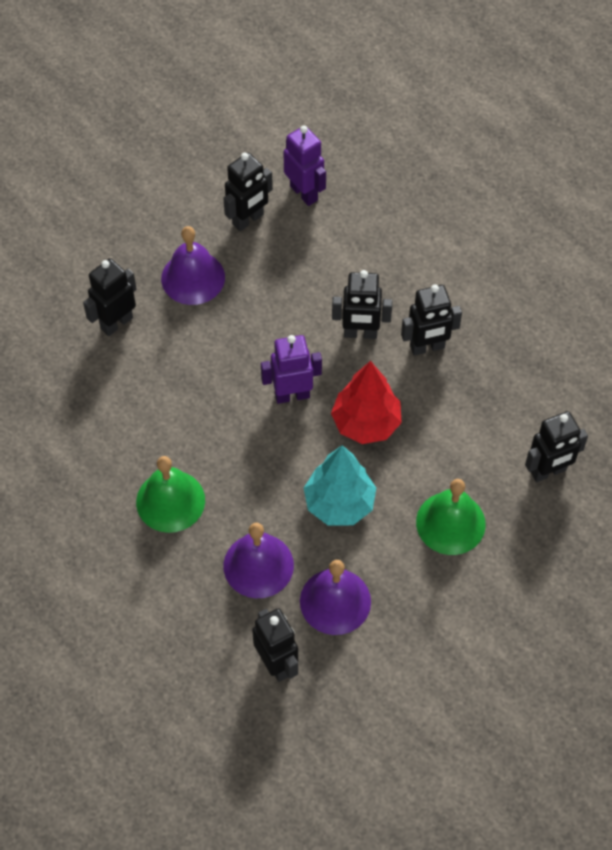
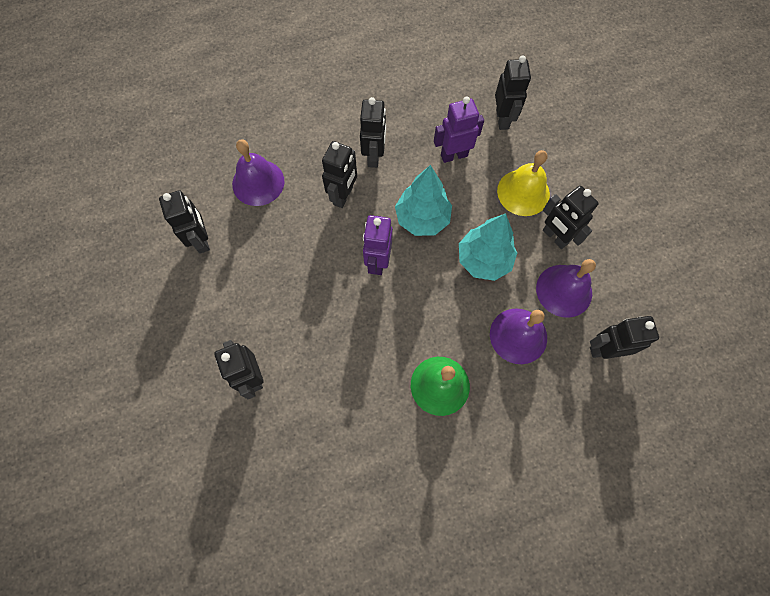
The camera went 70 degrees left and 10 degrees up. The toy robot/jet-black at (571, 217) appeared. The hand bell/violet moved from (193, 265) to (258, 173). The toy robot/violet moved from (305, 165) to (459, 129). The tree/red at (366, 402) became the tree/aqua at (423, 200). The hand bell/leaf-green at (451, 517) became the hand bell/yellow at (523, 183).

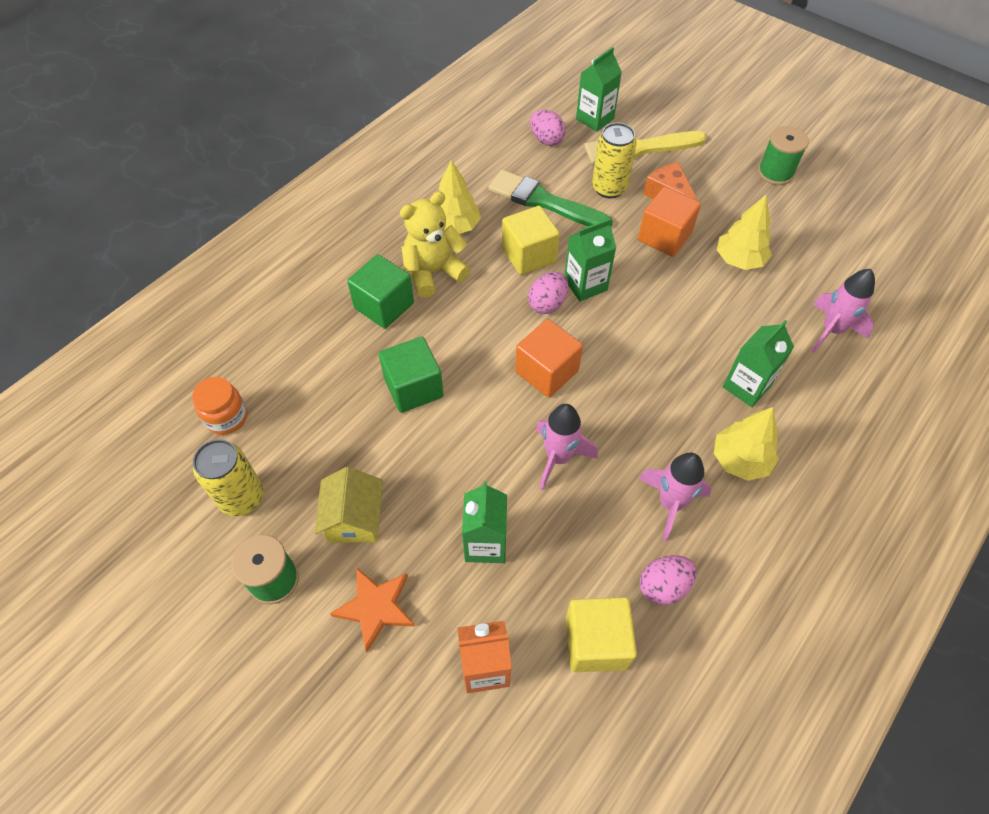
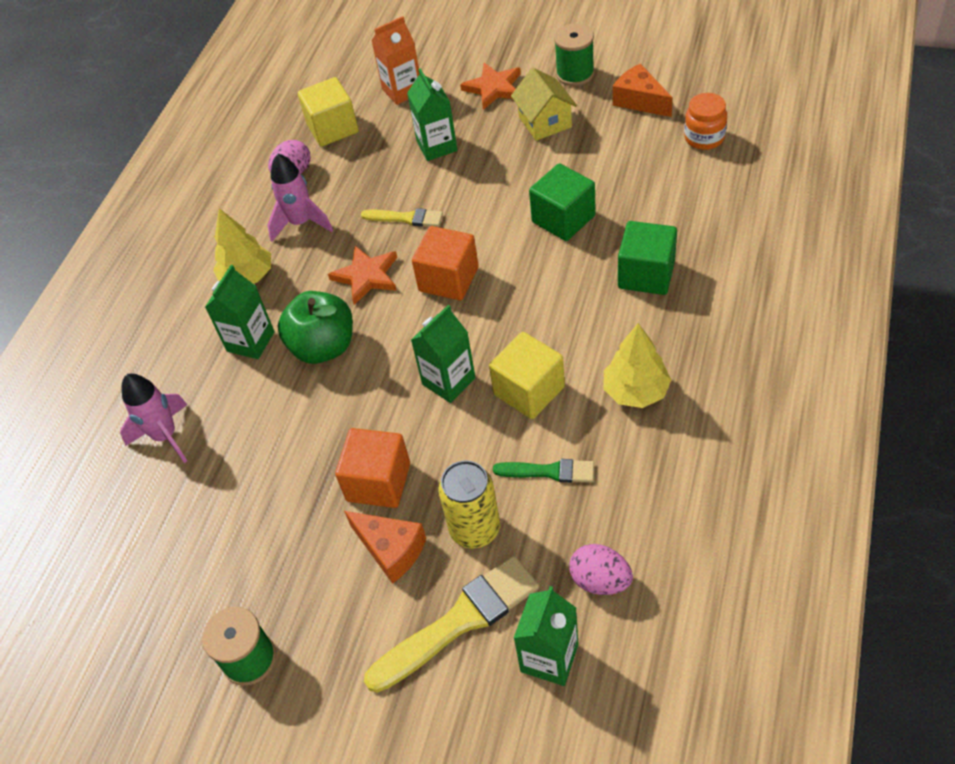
The camera went 165 degrees right and 5 degrees down. The stuffed bear/yellow at (435, 244) disappeared. The toy egg/rose-pink at (548, 293) disappeared. The tree/yellow at (744, 232) disappeared. The toy apple/leaf-green at (315, 327) appeared. The five-pointed star/orange-coloured at (362, 275) appeared. The soda can/yellow at (228, 478) was replaced by the cheese wedge/orange-coloured at (643, 90). The toy rocket/rose-pink at (567, 447) was replaced by the brush/yellow at (402, 217). The brush/leaf-green at (550, 198) changed to 0.56 times the size.

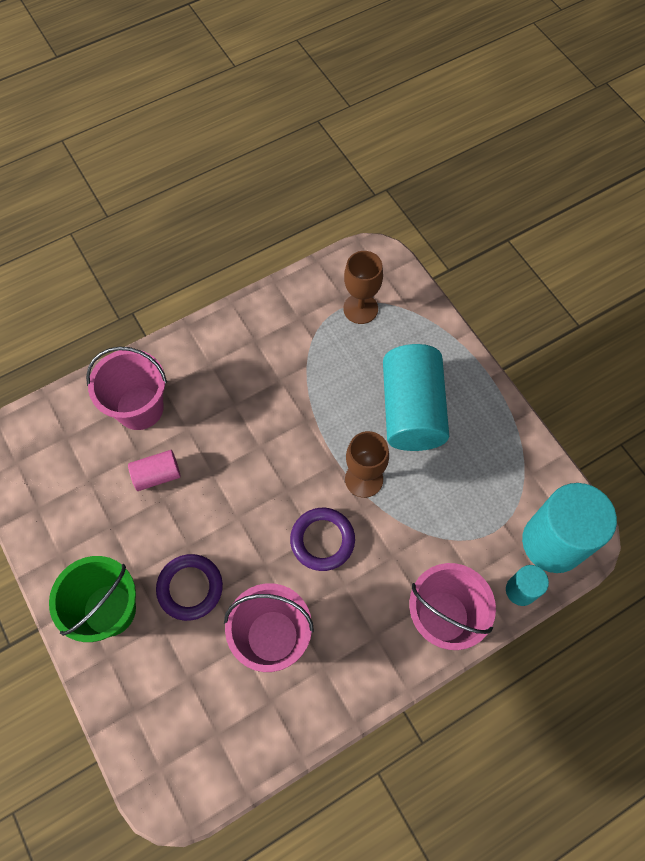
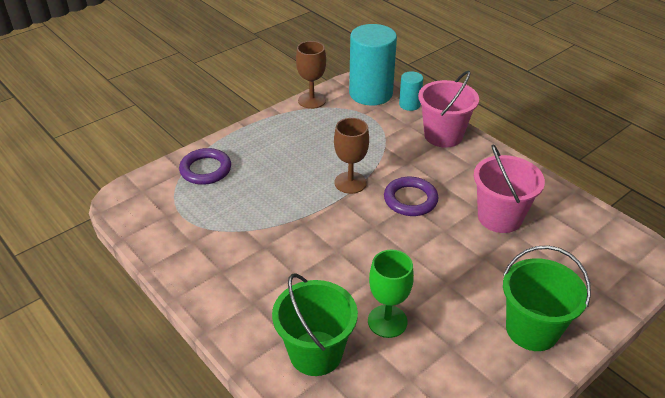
The camera went 100 degrees left and 25 degrees down. The solid cylinder/aqua at (416, 397) disappeared. The torus/violet moved from (189, 587) to (205, 166). The goblet/dark brown moved from (363, 287) to (311, 75). The solid cylinder/rose-pink at (154, 470) was replaced by the goblet/leaf-green at (391, 294). The sand bucket/rose-pink at (126, 388) became the sand bucket/leaf-green at (315, 325).

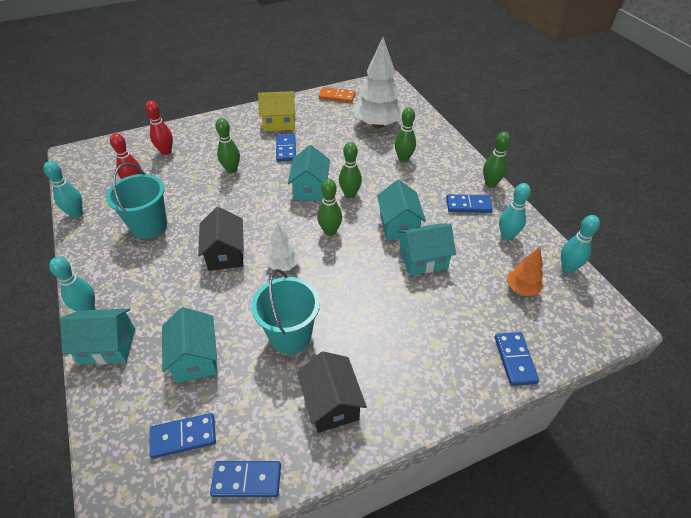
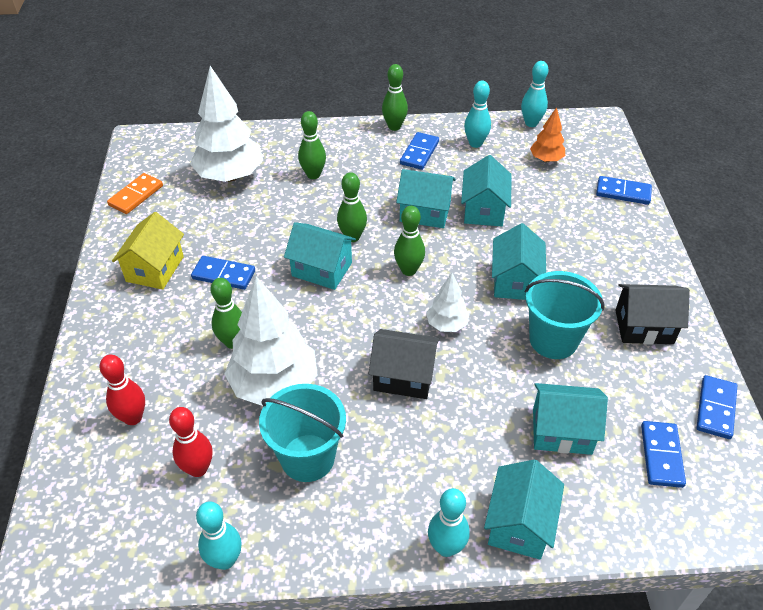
The camera went 70 degrees left and 0 degrees up. The tree/pure white at (271, 341) appeared. The toy house/aqua at (519, 261) appeared.

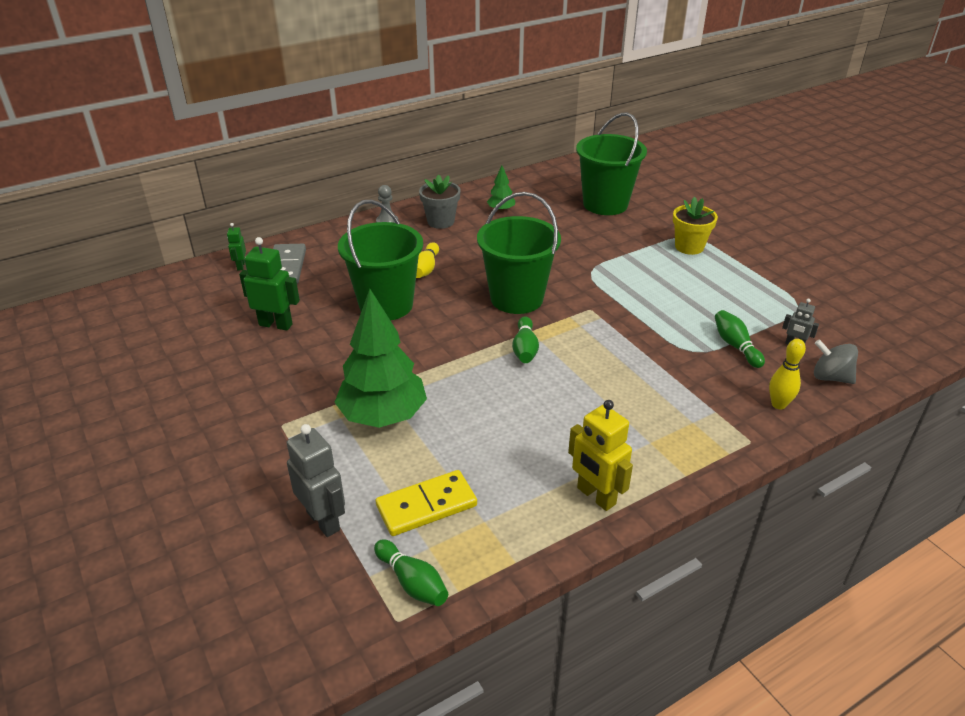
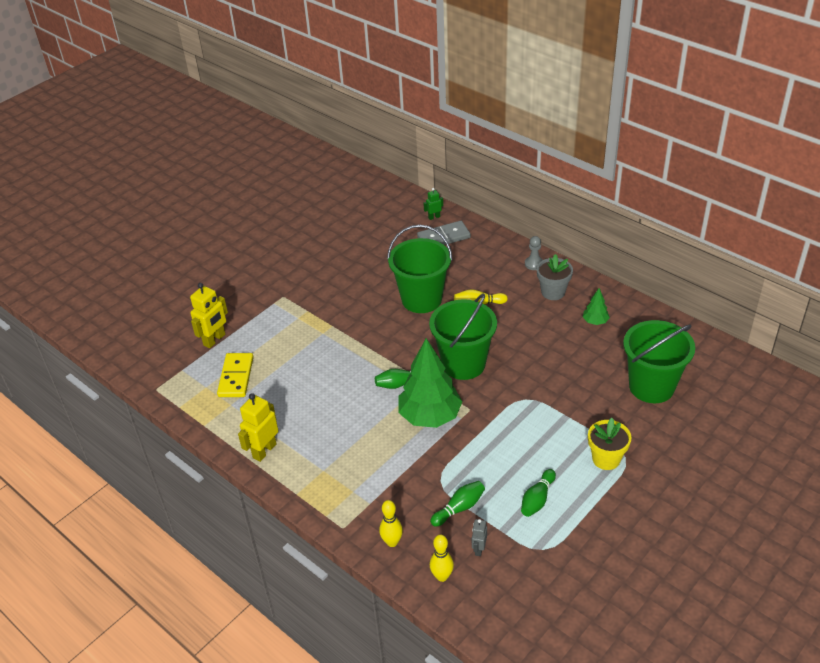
The camera went 75 degrees right and 5 degrees up. The toy robot/leaf-green at (269, 284) disappeared. The tree/leaf-green moved from (380, 358) to (430, 383). The bowling pin/leaf-green moved from (411, 572) to (538, 493). The whirligig/gray at (836, 361) was replaced by the bowling pin/yellow at (442, 558). The toy robot/gray at (316, 480) became the toy robot/yellow at (209, 315). The domino tile/yellow at (426, 503) turned 45 degrees clockwise.

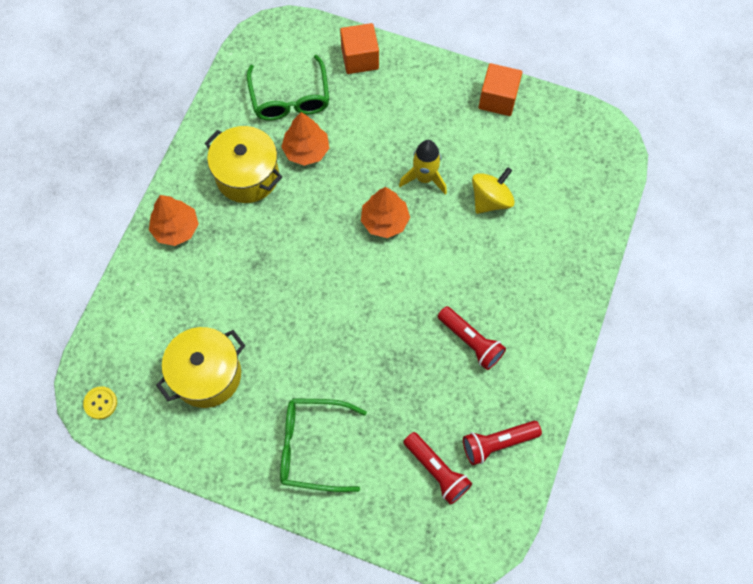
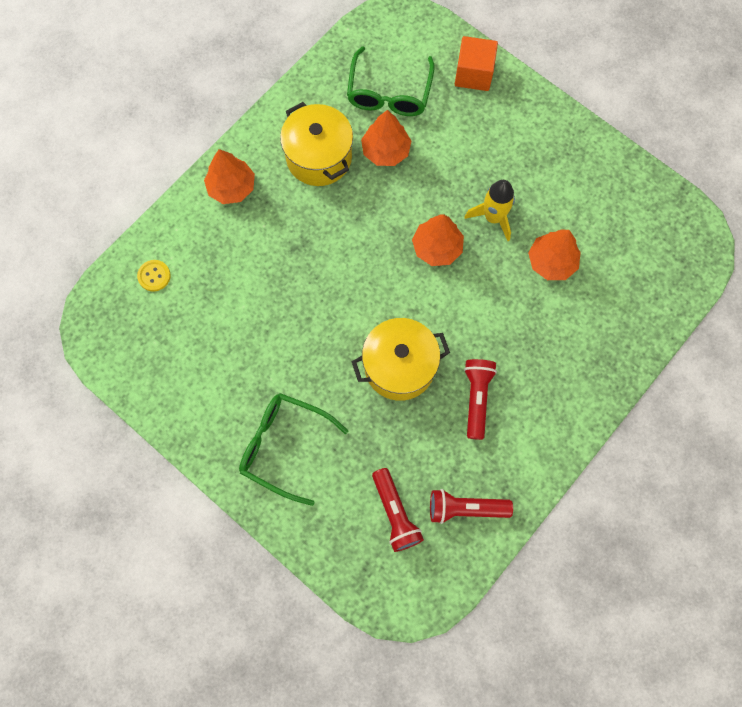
The camera went 20 degrees right and 5 degrees up. The solid cube/orange-coloured at (500, 89) disappeared. The sewing button/yellow moved from (100, 402) to (154, 275). The pot/yellow moved from (200, 367) to (401, 359). The whirligig/yellow at (493, 190) was replaced by the tree/orange-coloured at (554, 254). The pocket torch/red at (472, 338) turned 150 degrees counterclockwise.

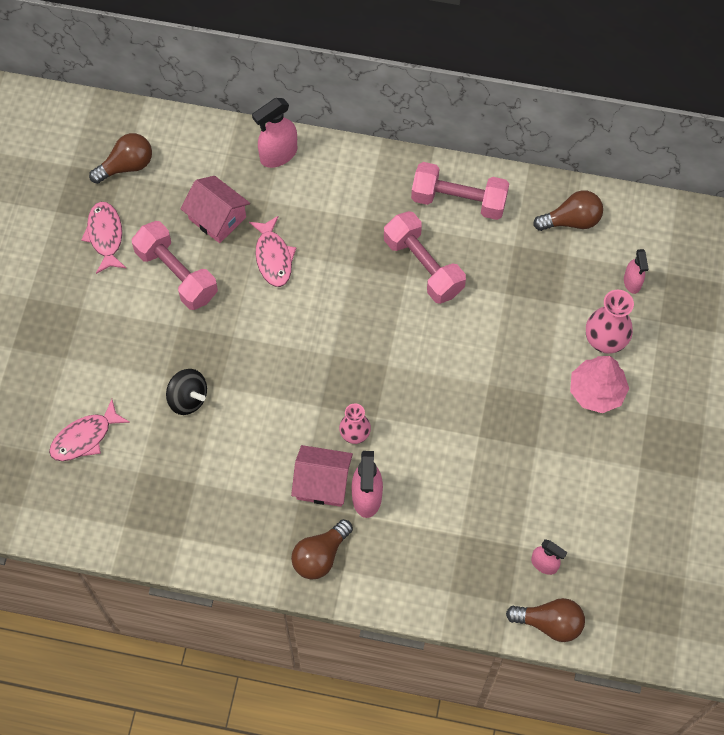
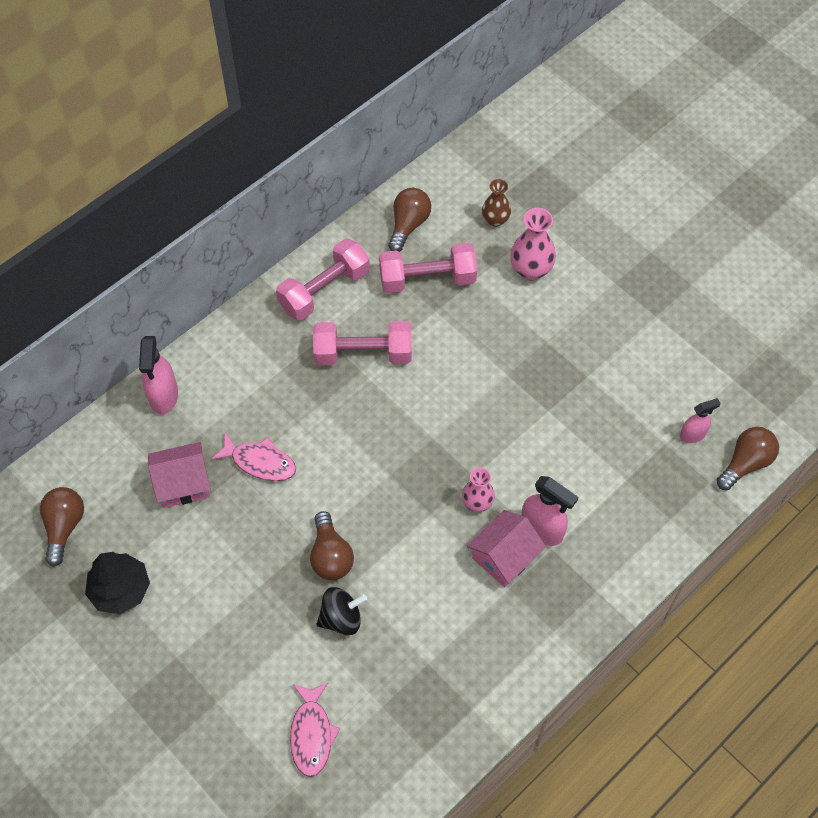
The camera went 55 degrees left and 5 degrees down. The tree/rose-pink at (599, 384) disappeared. The free weight/rose-pink moved from (175, 265) to (428, 268). The lightbulb/dark brown moved from (322, 549) to (332, 545). The fish/rose-pink at (103, 238) was replaced by the tree/jet-black at (117, 583). The spray bottle/rose-pink at (636, 271) was replaced by the tall vase/dark brown at (496, 203).

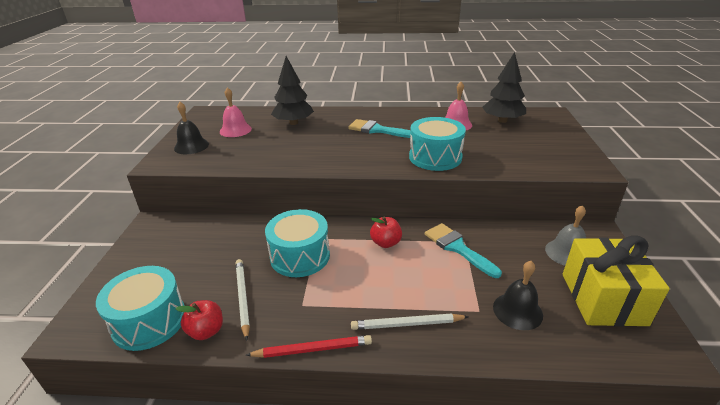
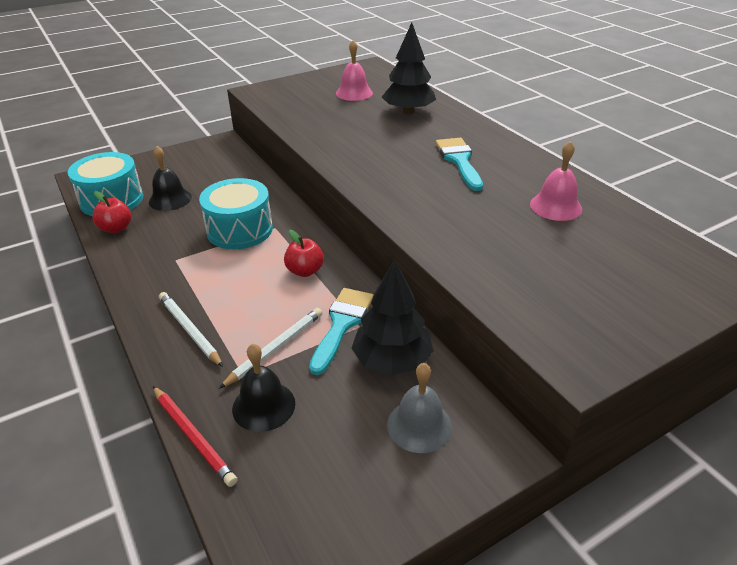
The camera went 55 degrees right and 5 degrees up. The drum/aqua at (437, 144) disappeared. The present/yellow at (616, 281) disappeared. The hand bell/jet-black moved from (191, 128) to (170, 178). The pencil/pure white moved from (243, 300) to (270, 348). The pencil/red moved from (309, 346) to (195, 436). The tree/jet-black moved from (504, 87) to (392, 318).

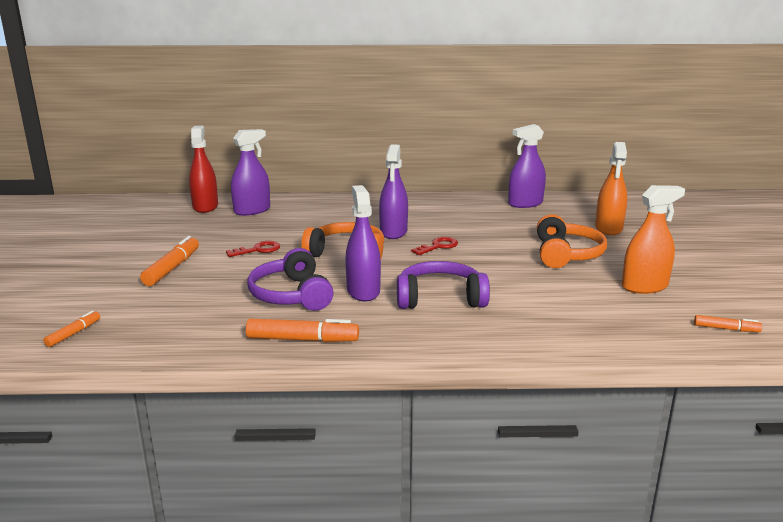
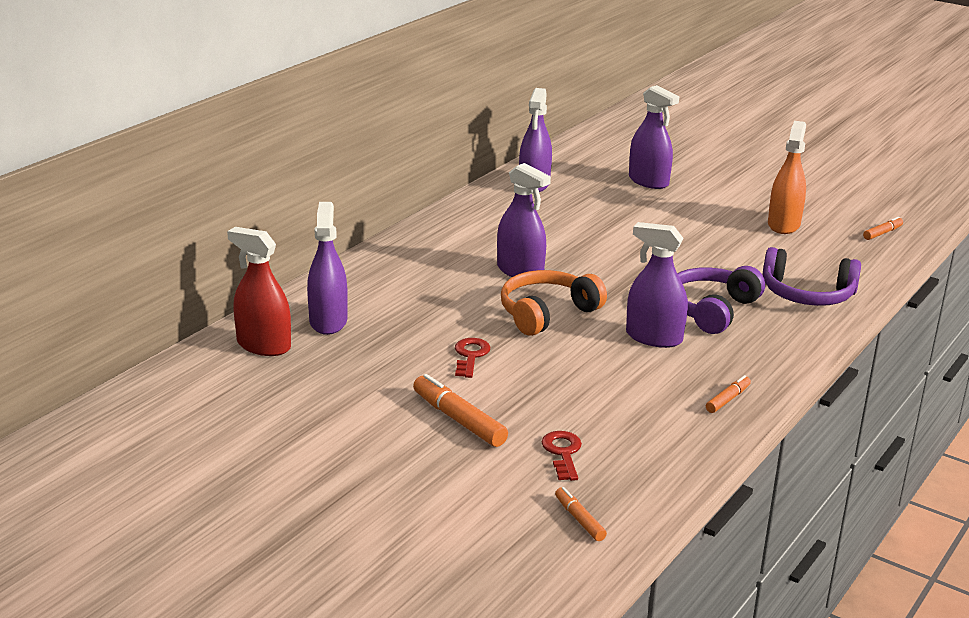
The camera went 55 degrees left and 5 degrees up. The headset/orange-coloured at (572, 241) disappeared. The headset/violet moved from (290, 279) to (811, 276). The key/red moved from (434, 246) to (562, 456). The spray bottle/orange-coloured at (611, 188) became the spray bottle/violet at (654, 137). The marker/orange-coloured at (302, 330) changed to 0.57 times the size.

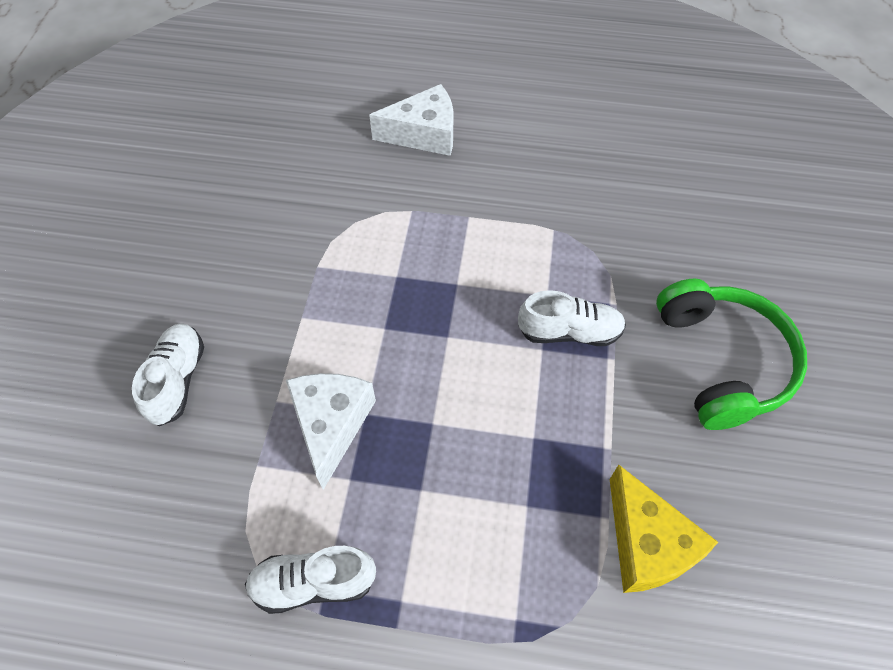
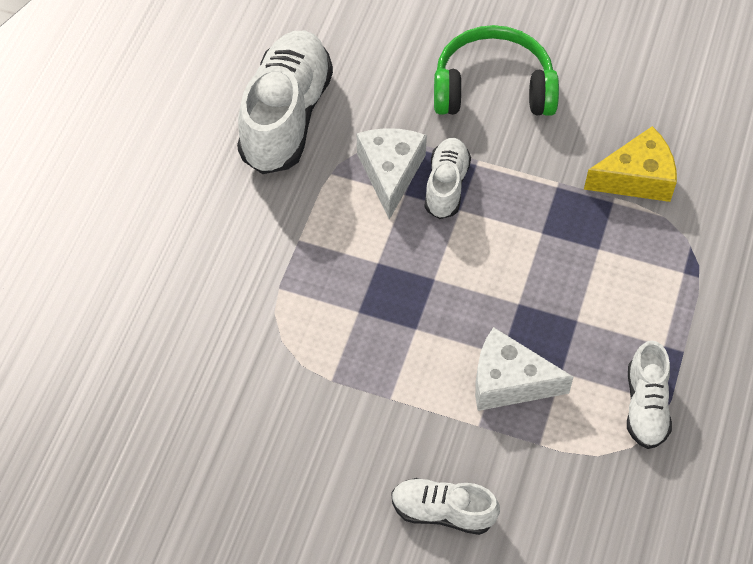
The camera went 80 degrees left and 0 degrees up. The sneaker/pure white at (285, 102) appeared. The cheese wedge/pure white moved from (411, 120) to (392, 174).

